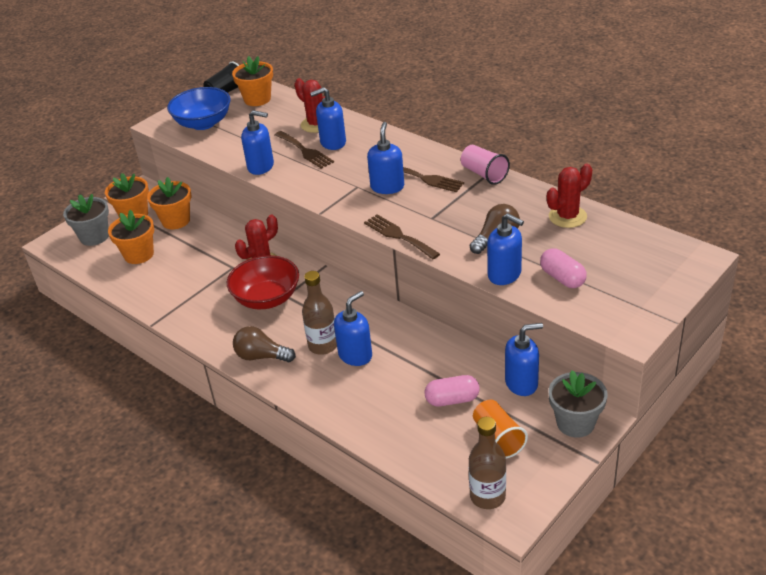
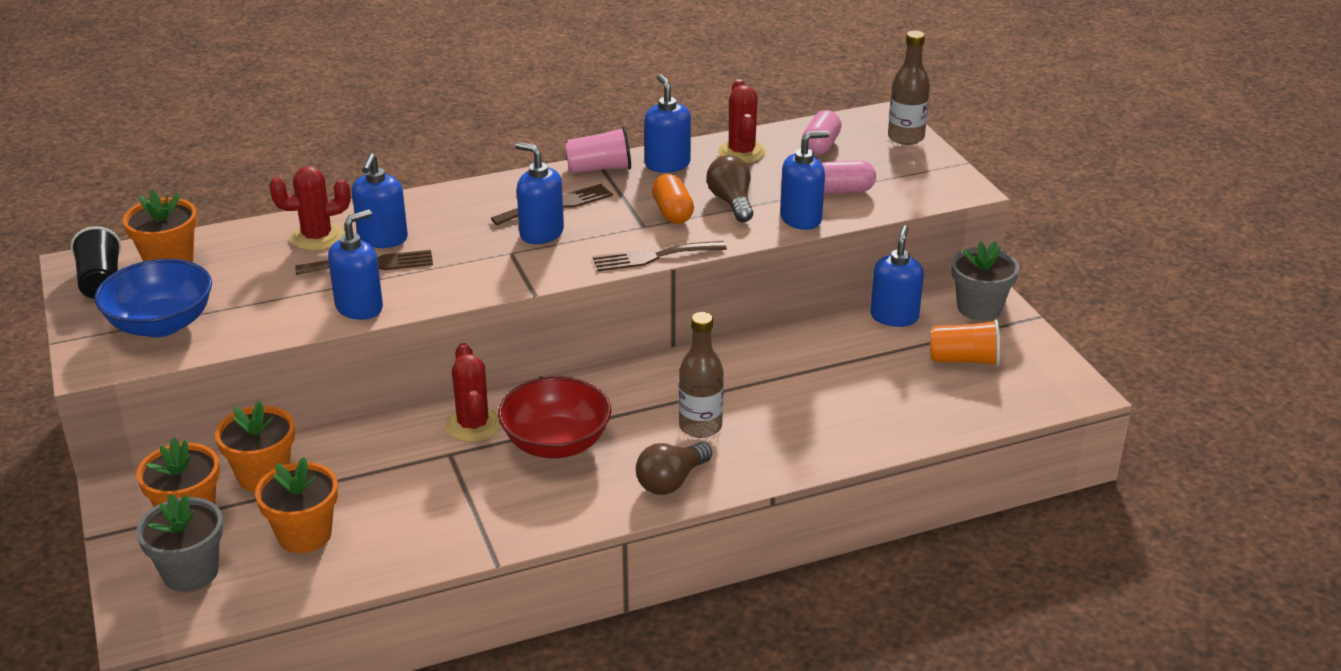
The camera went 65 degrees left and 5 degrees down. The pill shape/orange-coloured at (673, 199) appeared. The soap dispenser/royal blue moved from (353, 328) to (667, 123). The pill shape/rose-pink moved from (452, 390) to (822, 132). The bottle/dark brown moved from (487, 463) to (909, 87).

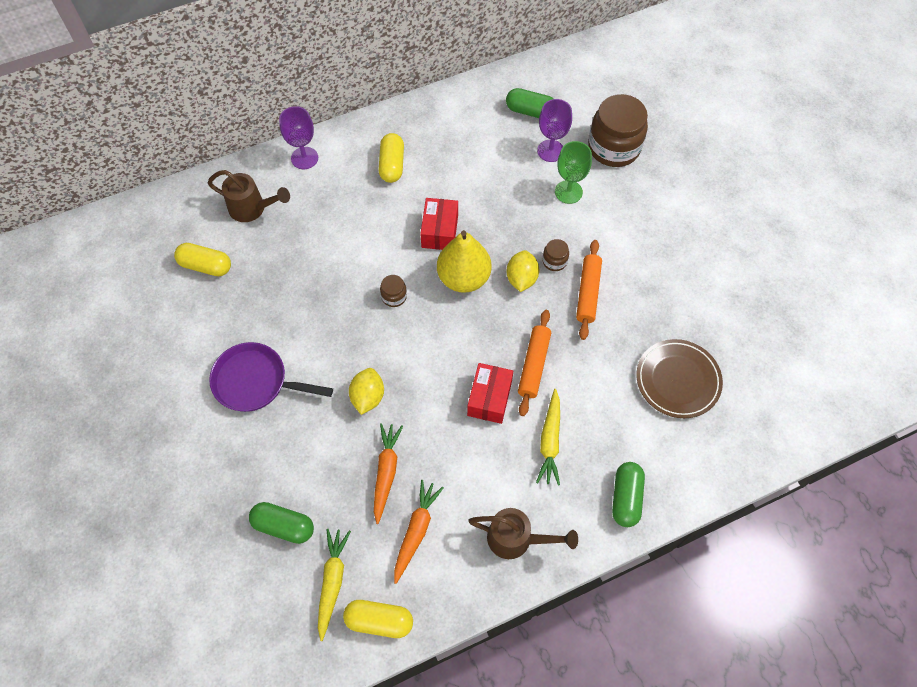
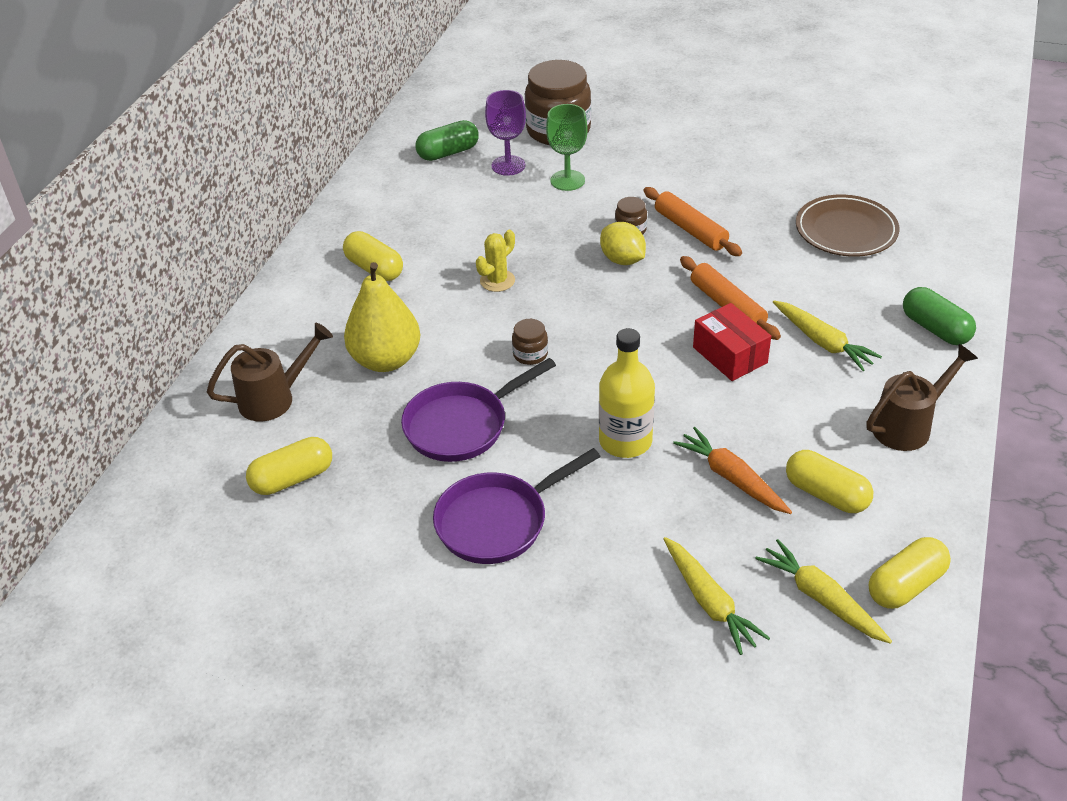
The camera went 45 degrees left and 20 degrees down. The goblet/violet at (298, 137) disappeared. The frying pan/violet at (478, 410) appeared. The pear fruit/yellow moved from (464, 261) to (382, 317). The pill shape/leaf-green at (281, 523) was replaced by the toy carrot/yellow at (716, 596). The toy lemon/yellow at (366, 391) was replaced by the bottle/yellow at (627, 393). The toy carrot/orange-coloured at (419, 532) was replaced by the pill shape/yellow at (829, 481). The box/red at (439, 224) was replaced by the prickly plant/yellow at (495, 261).

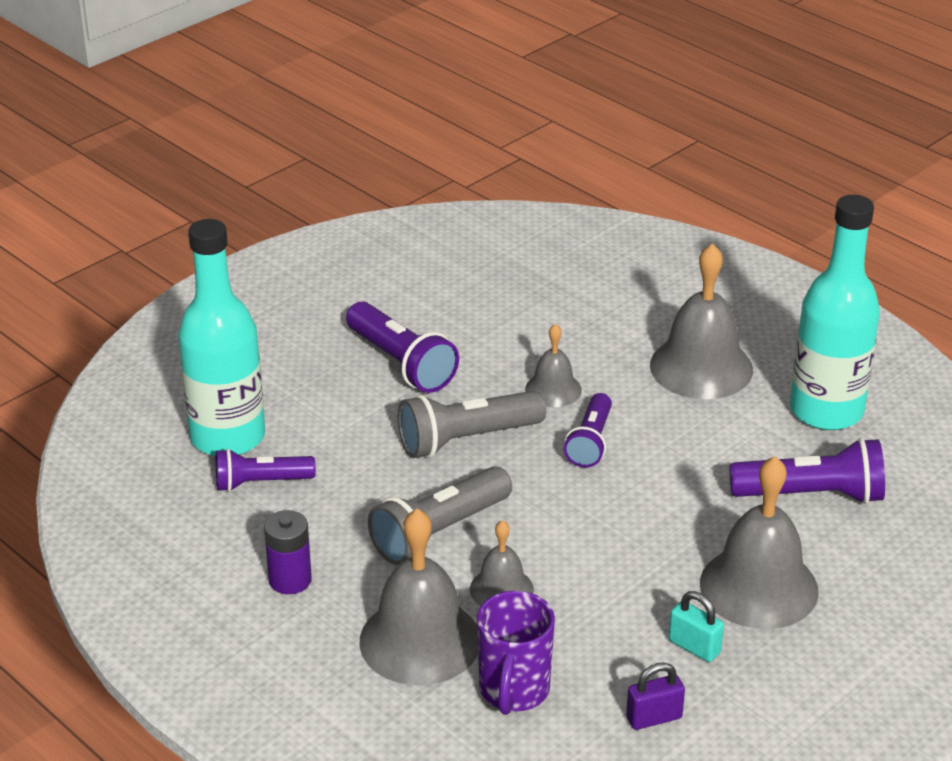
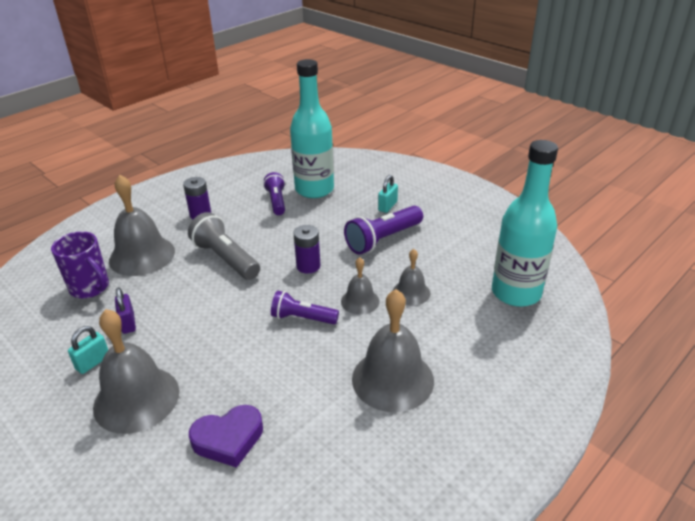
The camera went 90 degrees right and 0 degrees up. The lock/aqua at (388, 194) appeared. The hand bell/gray moved from (502, 563) to (412, 277). The lock/violet moved from (655, 696) to (125, 310). The bottle/aqua moved from (835, 312) to (525, 223). The pocket torch/gray at (472, 424) was replaced by the battery/violet at (307, 249). The pocket torch/violet at (807, 471) was replaced by the heart shape/violet at (226, 436). The coffee mug/violet at (516, 653) turned 150 degrees counterclockwise.

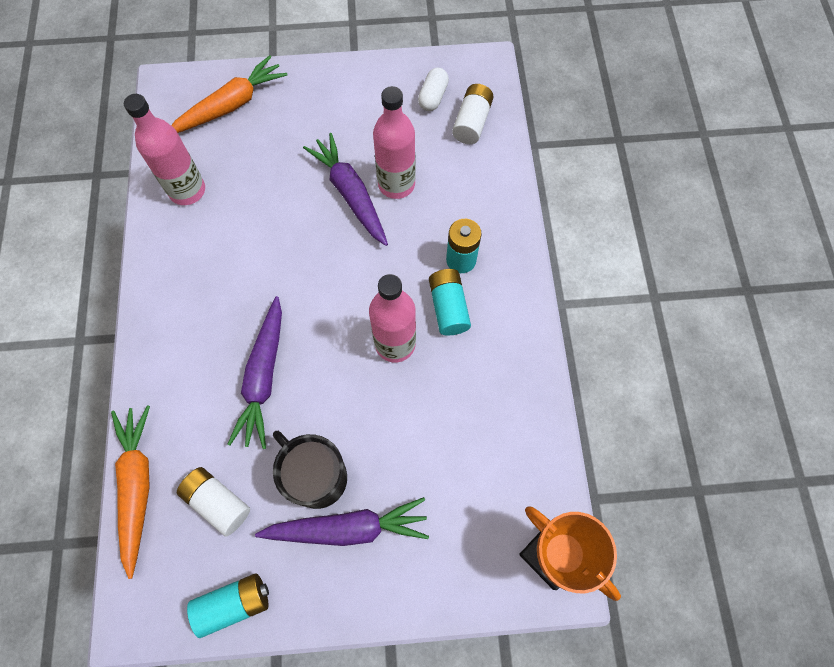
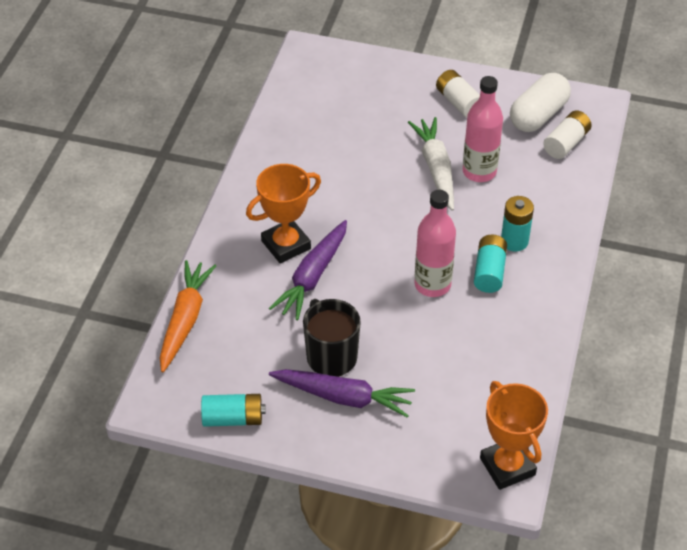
The camera went 20 degrees right and 20 degrees down. The bottle/rose-pink at (164, 149) disappeared. The toy carrot/orange-coloured at (229, 94) disappeared. The prize cup/orange-coloured at (283, 214) appeared. The battery/pure white moved from (213, 502) to (458, 93). The toy carrot/violet at (345, 189) became the toy carrot/pure white at (431, 164). The pill shape/pure white at (433, 89) changed to 1.75 times the size.

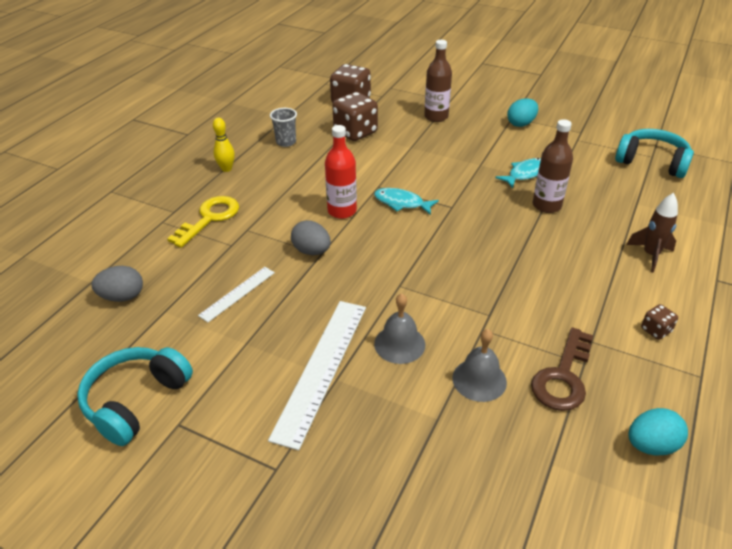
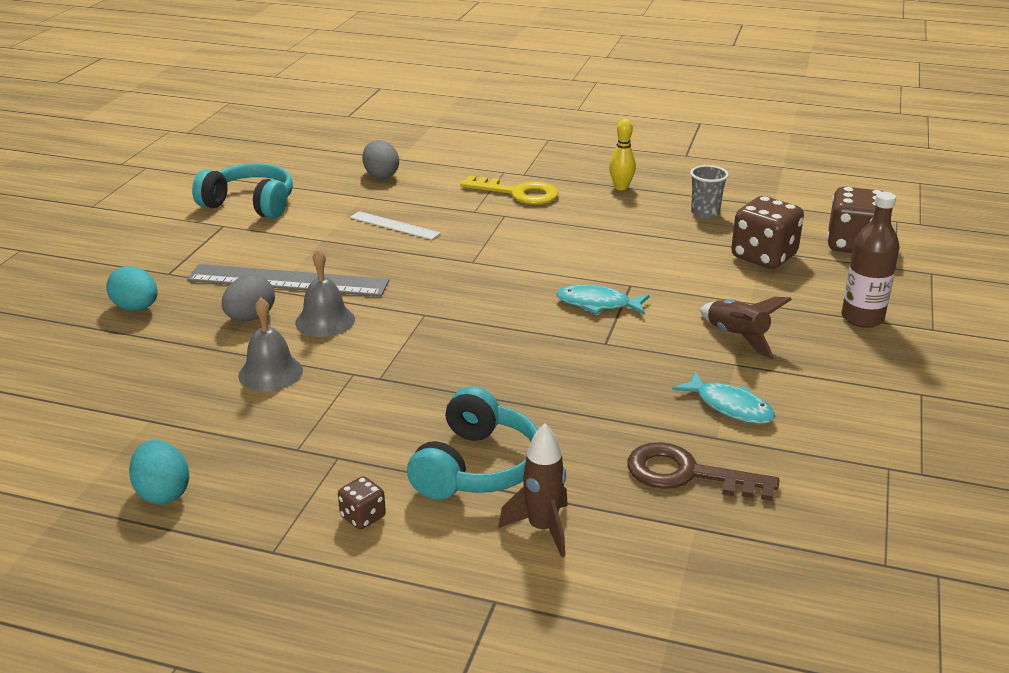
The camera went 80 degrees right and 10 degrees down. The bottle/red at (341, 172) disappeared. The bottle/dark brown at (553, 166) disappeared. The toy rocket/dark brown at (746, 328) appeared. The toy egg/gray moved from (311, 237) to (248, 297). The toy egg/aqua moved from (522, 112) to (132, 288). The key/dark brown moved from (562, 369) to (703, 471). The headset/aqua moved from (654, 153) to (472, 443). The measuring stick/pure white at (317, 375) became the measuring stick/gray at (288, 280). The fish/aqua at (406, 201) turned 90 degrees counterclockwise.

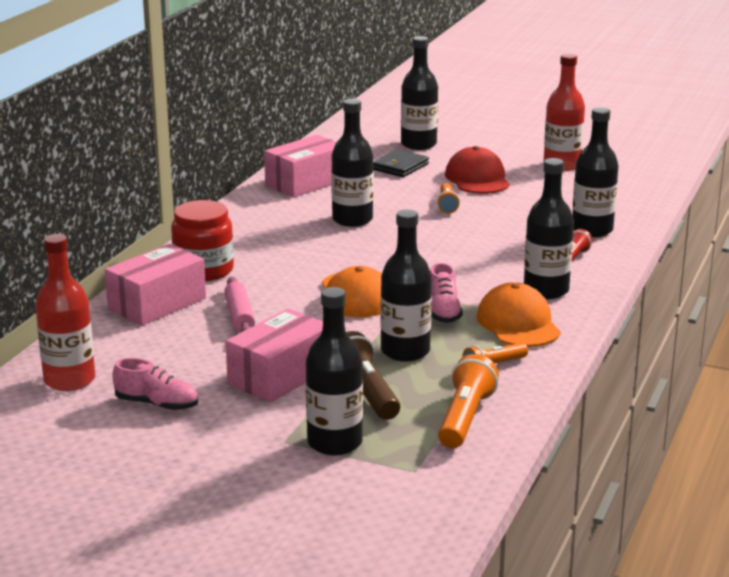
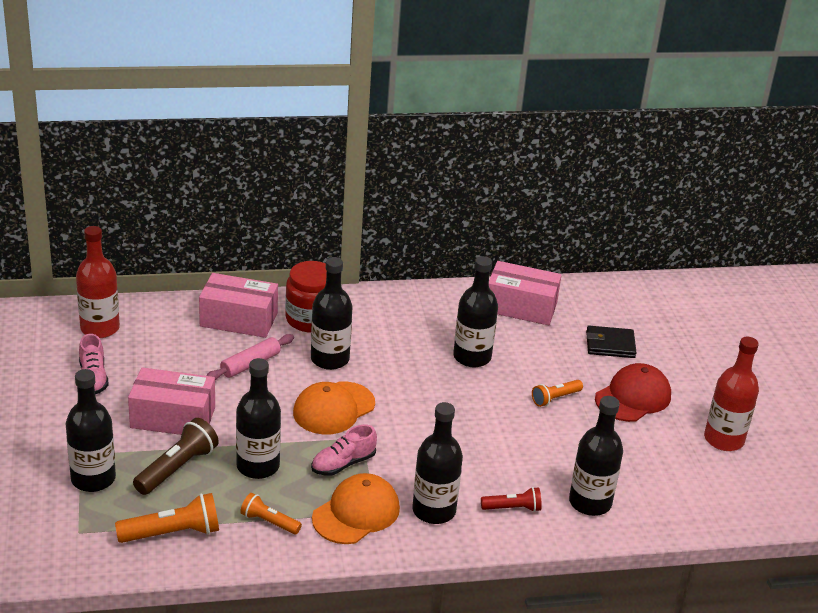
The camera went 55 degrees right and 10 degrees up. The bottle/jet-black moved from (419, 93) to (332, 313).

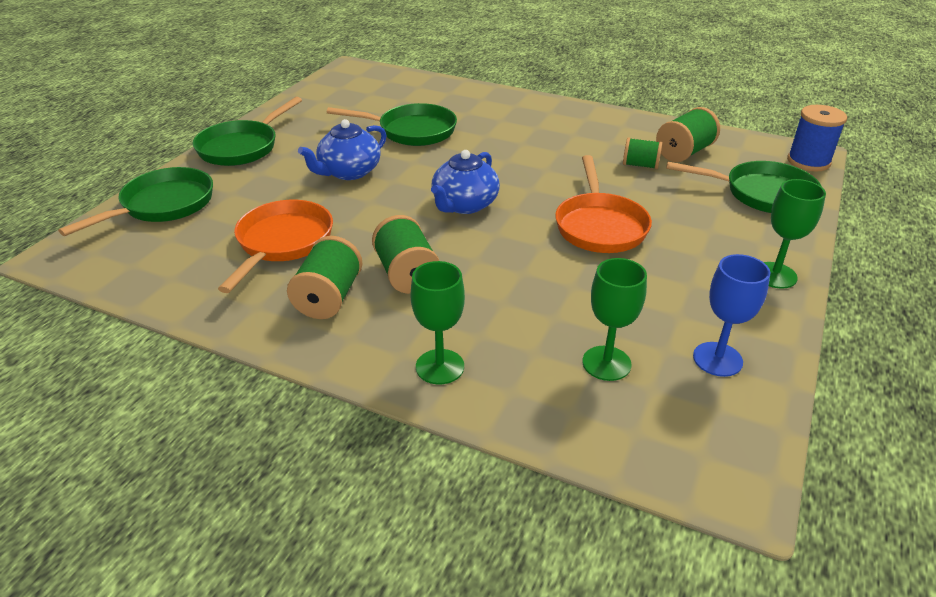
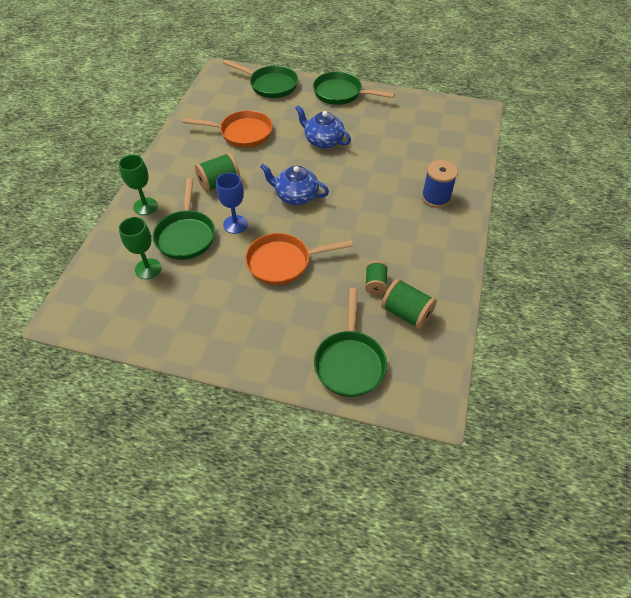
The camera went 80 degrees right and 15 degrees up. The bobbin/leaf-green at (324, 277) disappeared. The goblet/leaf-green at (795, 234) disappeared. The frying pan/leaf-green moved from (392, 124) to (184, 219). The goblet/royal blue moved from (731, 315) to (232, 203). The bobbin/royal blue moved from (817, 138) to (440, 184).

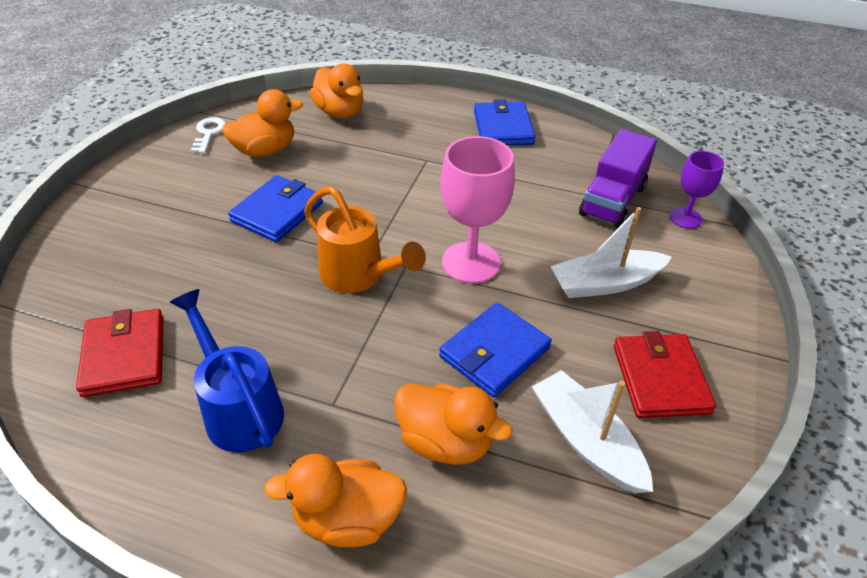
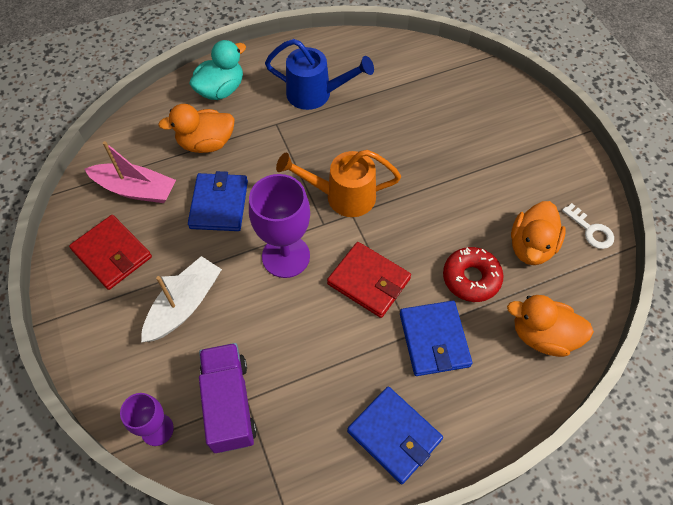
The camera went 140 degrees right and 15 degrees up. The doughnut/red at (473, 274) appeared. The wallet/red moved from (120, 353) to (369, 280). The wallet/royal blue moved from (275, 209) to (436, 338). The toy duck/orange-coloured at (335, 500) became the toy duck/aqua at (217, 70). The goblet/rose-pink at (477, 210) became the goblet/violet at (279, 226). The toy boat/pure white at (592, 431) became the toy boat/rose-pink at (130, 172).

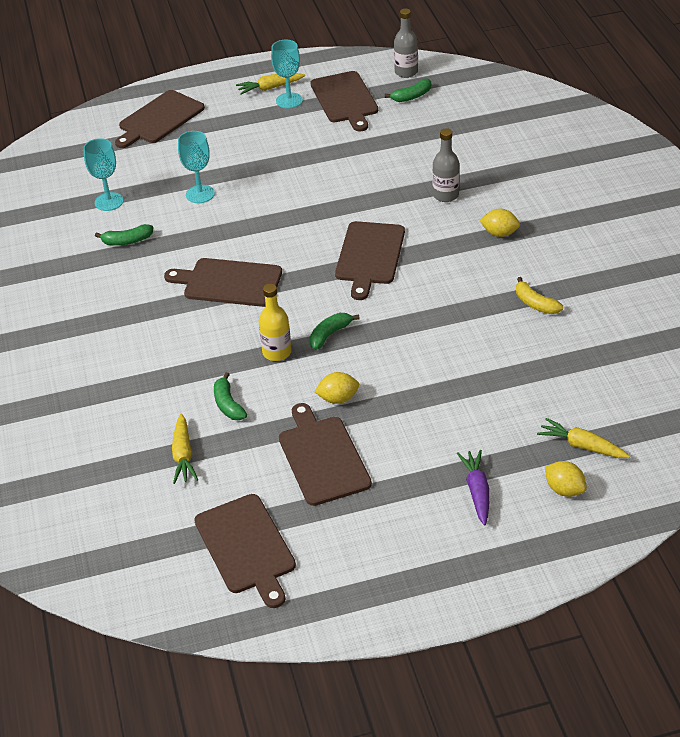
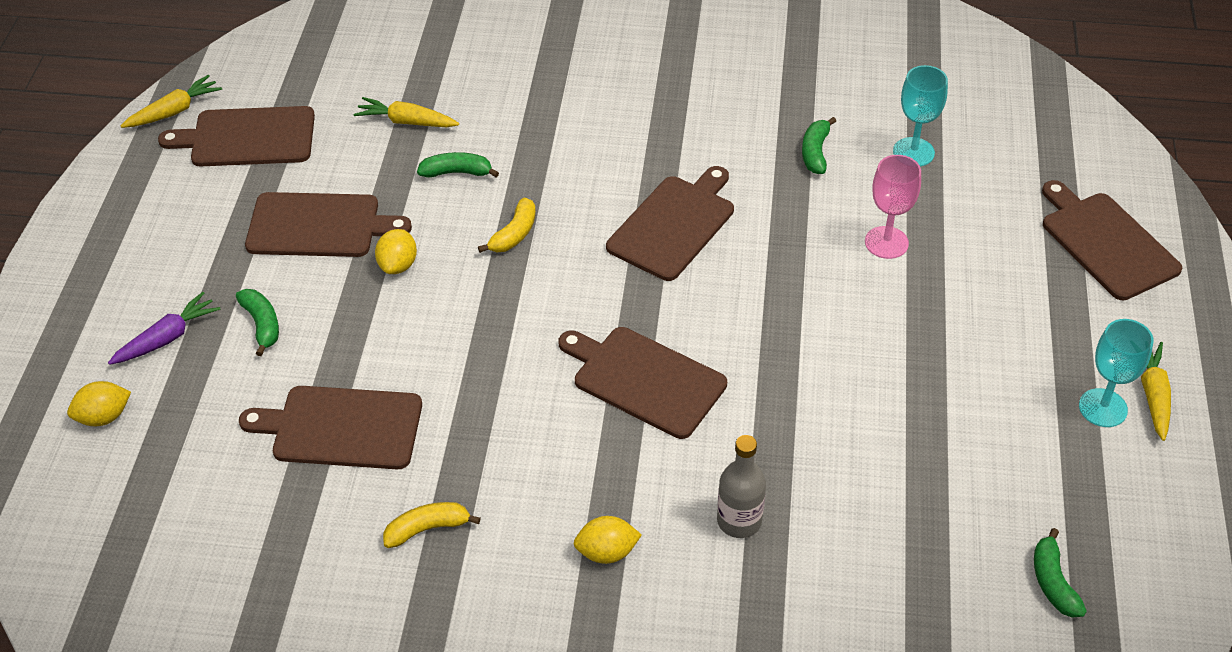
The camera went 110 degrees right and 5 degrees up. The bottle/gray at (406, 43) disappeared. The chopping board/dark brown moved from (344, 101) to (330, 427). The banana/leaf-green moved from (335, 331) to (257, 322). The toy carrot/yellow moved from (583, 438) to (171, 101). The bottle/yellow at (275, 322) was replaced by the banana/yellow at (507, 225). The goblet/aqua at (196, 167) became the goblet/rose-pink at (893, 207). The toy carrot/violet at (473, 488) turned 60 degrees counterclockwise. The toy lemon/yellow at (499, 223) turned 45 degrees clockwise.

